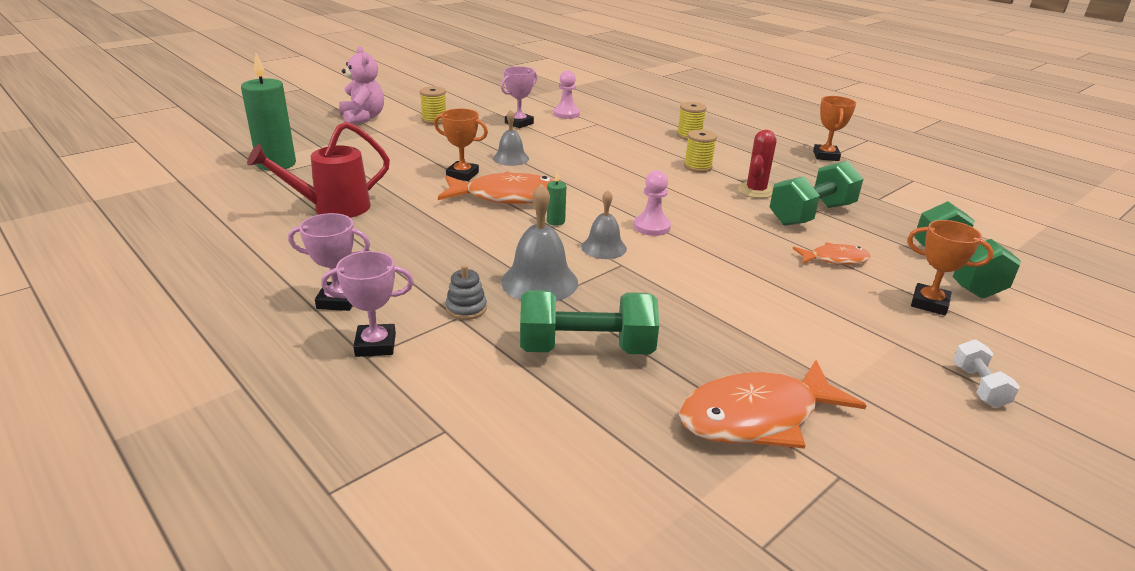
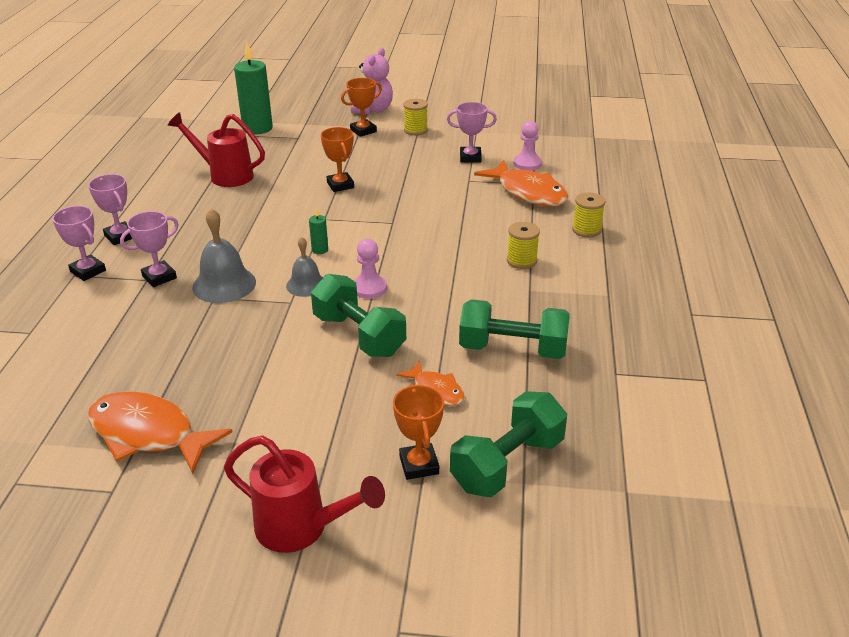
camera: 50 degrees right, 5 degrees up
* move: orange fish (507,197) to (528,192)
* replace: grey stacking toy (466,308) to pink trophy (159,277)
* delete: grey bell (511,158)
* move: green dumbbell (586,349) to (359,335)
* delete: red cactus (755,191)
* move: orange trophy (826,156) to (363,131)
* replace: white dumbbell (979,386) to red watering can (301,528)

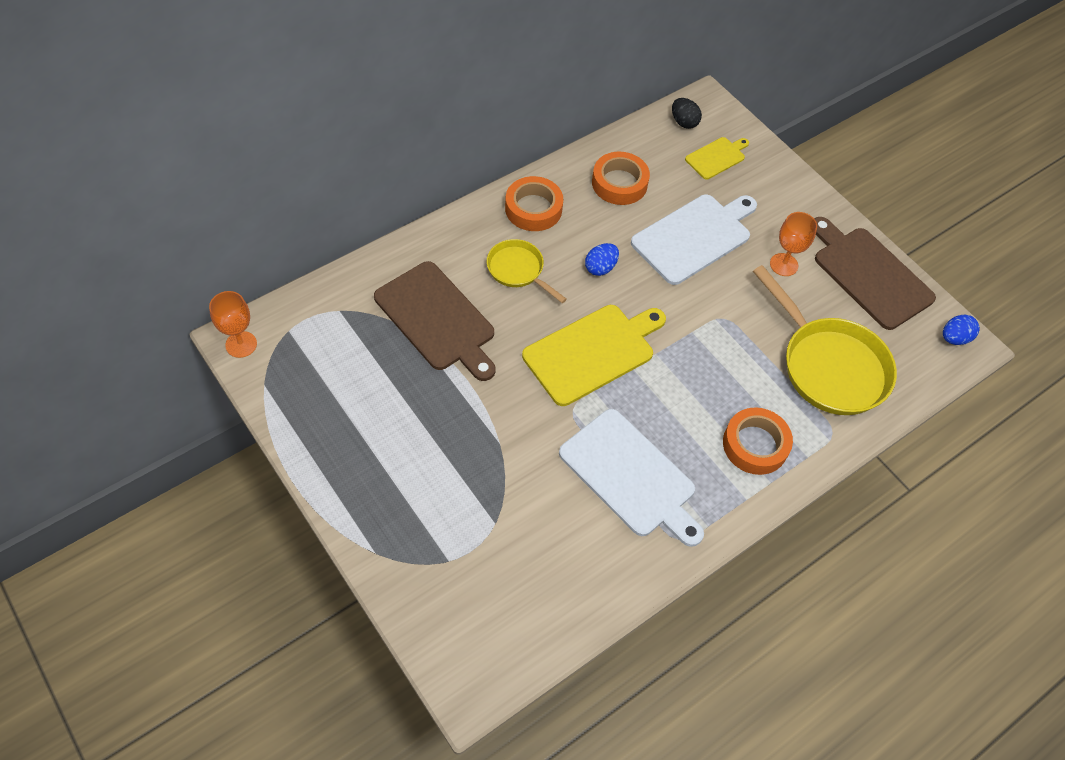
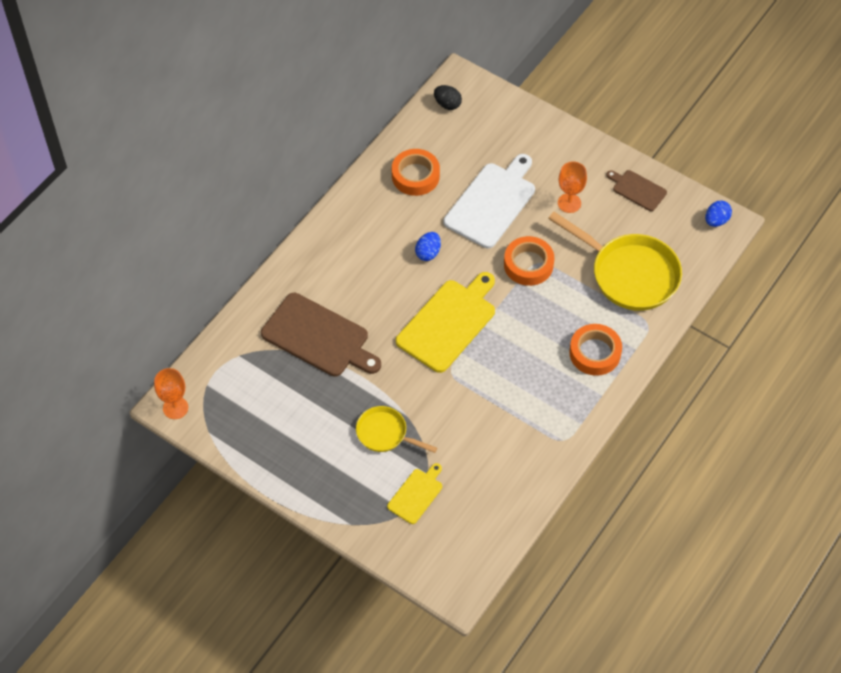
camera: 15 degrees left, 0 degrees up
* move: yellow pan (518,270) to (385,433)
* move: orange tape (533,209) to (528,264)
* delete: white cutting board (630,476)
* move: yellow cutting board (716,157) to (416,494)
* resize: brown cutting board (869,275) = (637,190) x0.53

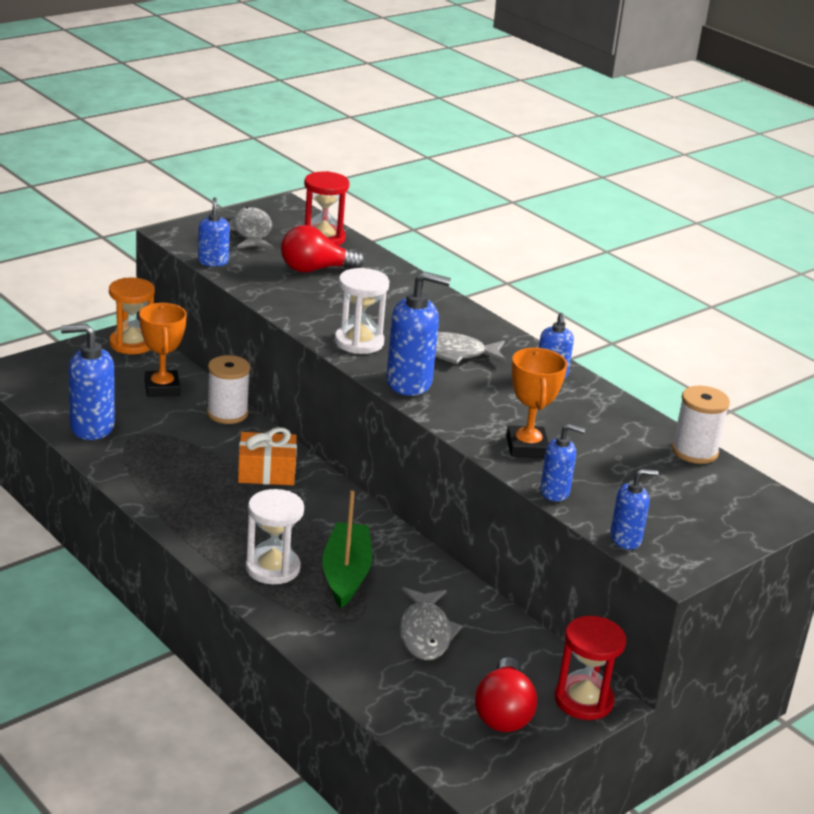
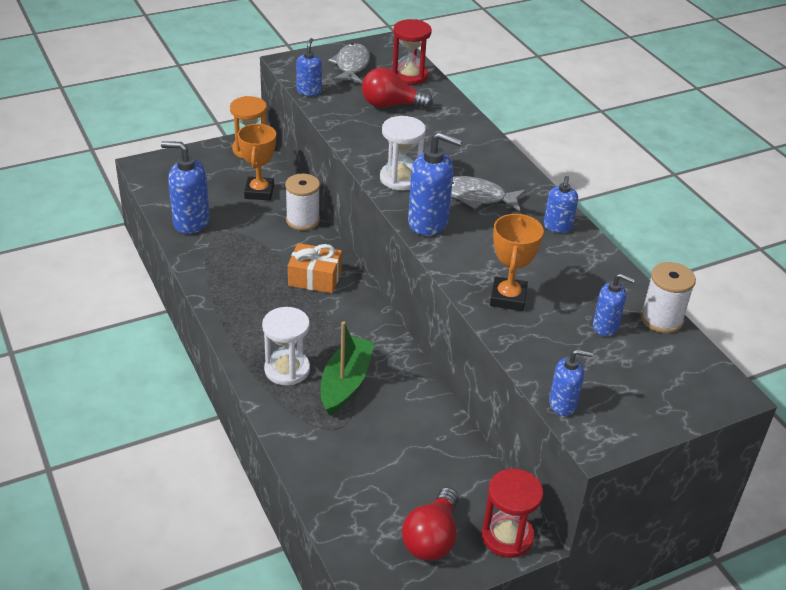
camera: 15 degrees right, 10 degrees up
* delete: grey fish (425,633)
* move: blue soap dispenser (555,492) to (605,326)

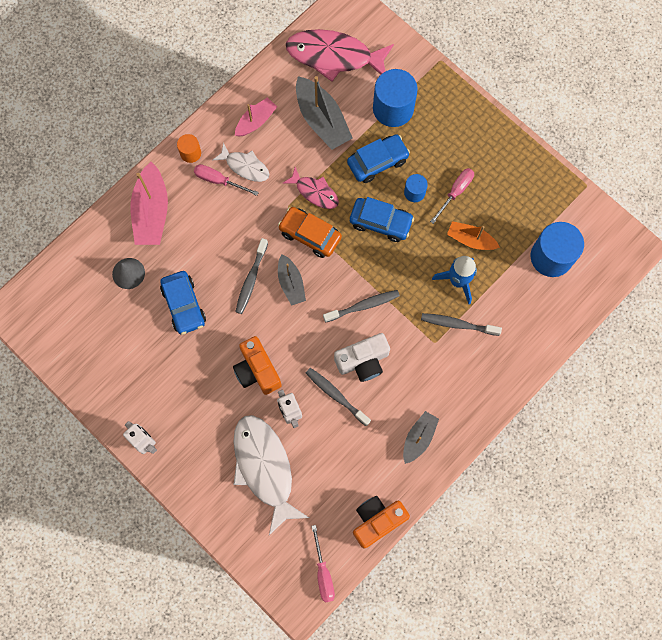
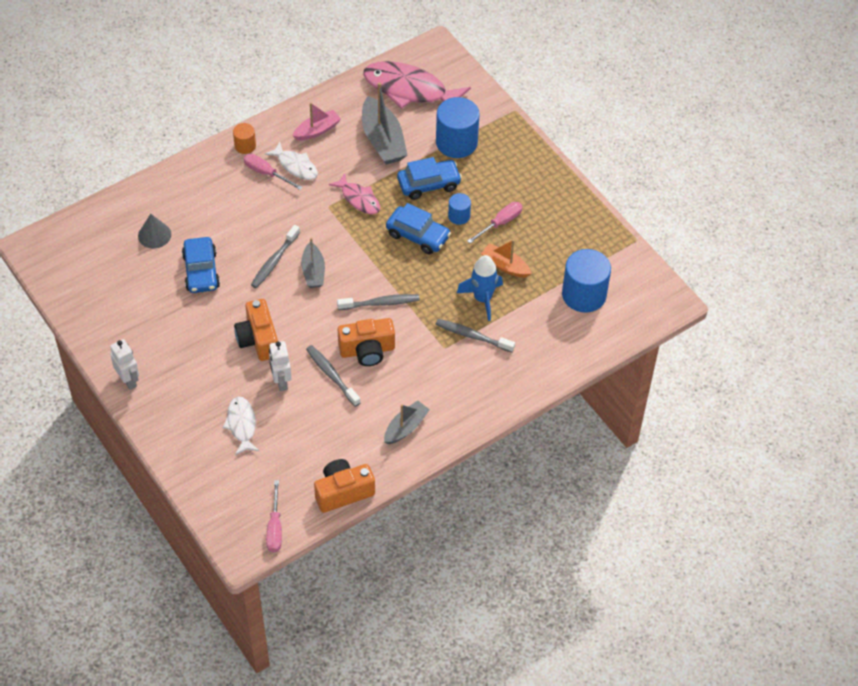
camera: 10 degrees right, 20 degrees down
* delete: pink boat (152,212)
* resize: white fish (265,468) = (241,425) x0.54
* delete: orange car (310,235)
* recolor: white camera (363,361) to orange camera (367,350)

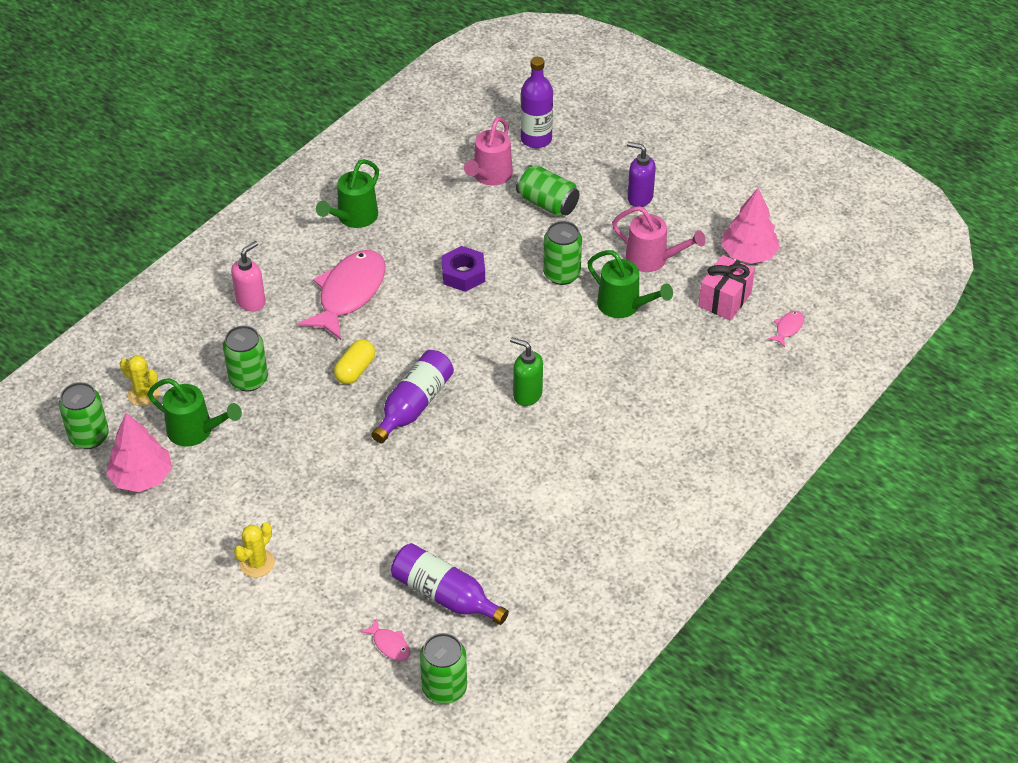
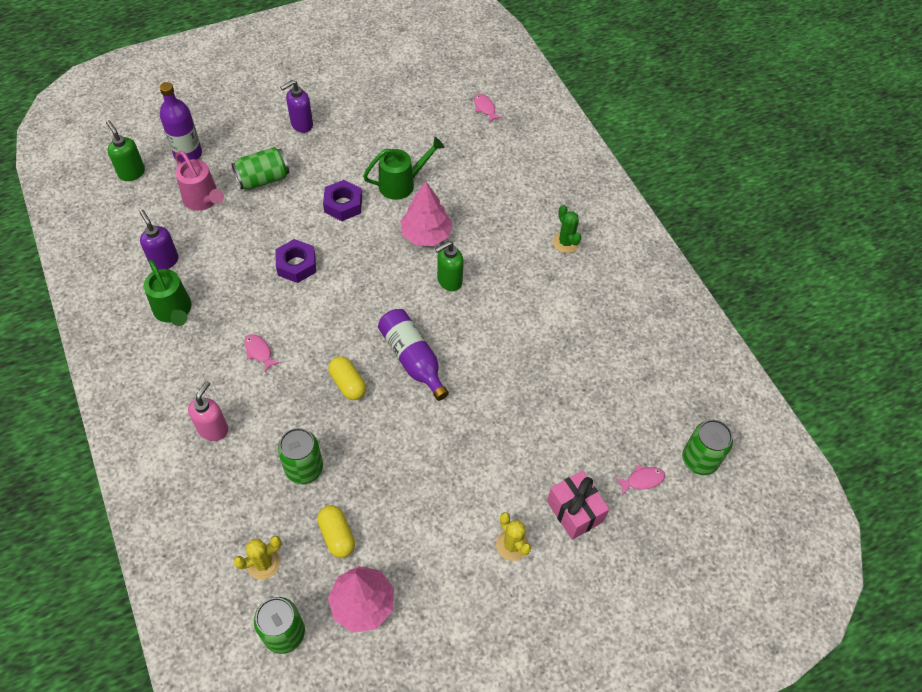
camera: 65 degrees left, 10 degrees up
* replace: green watering can (196,431) to yellow capsule (337,535)
* rotate: pink soap dispenser (251,301) = (213,429) 45 degrees clockwise
* resize: pink fish (349,294) = (259,352) x0.41
* delete: purple bottle (445,595)
* replace: green can (561,274) to purple nut (343,205)
* delete: pink watering can (653,259)
* move: pink gift (724,300) to (574,511)
* move: pink tree (748,254) to (426,234)
* insert: green soap dispenser (131,173)
* insert: purple soap dispenser (164,261)
* insert: green cactus (565,242)

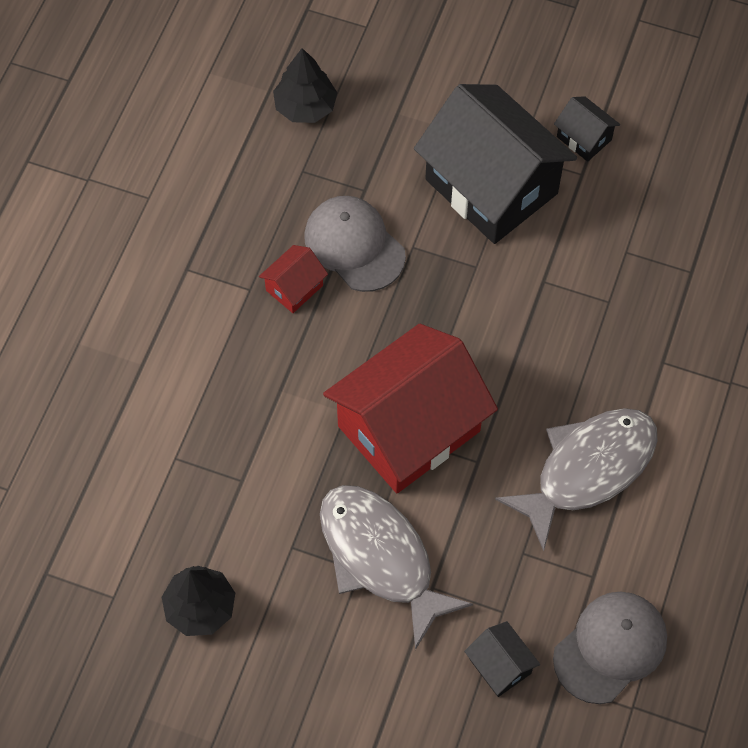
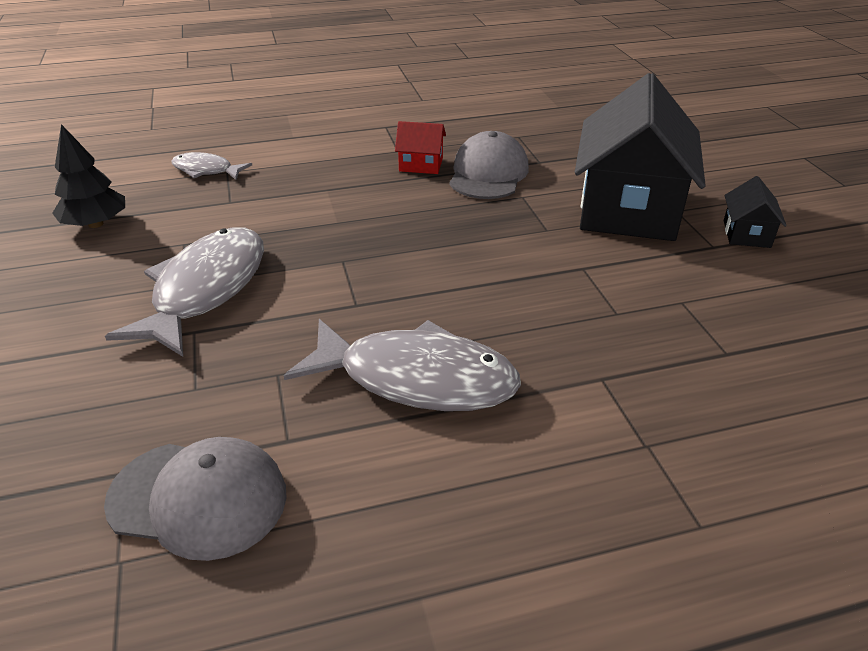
camera: 55 degrees right, 25 degrees down
* delete: black tree (305,106)
* delete: red house (409,428)
* delete: black house (500,666)
* insert: grey fish (206,170)

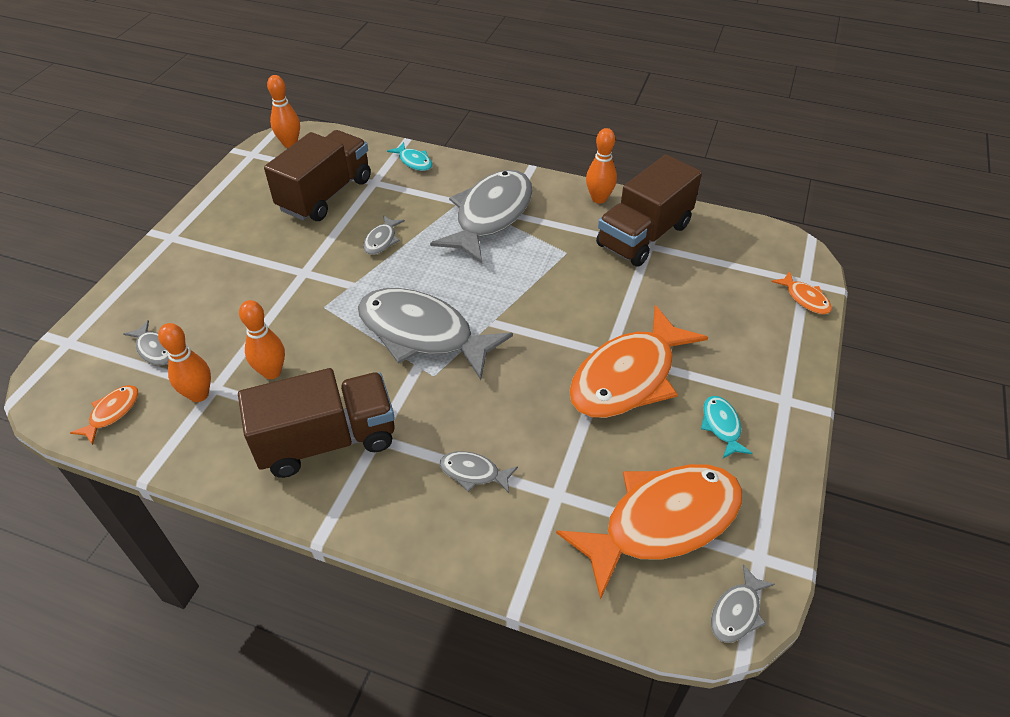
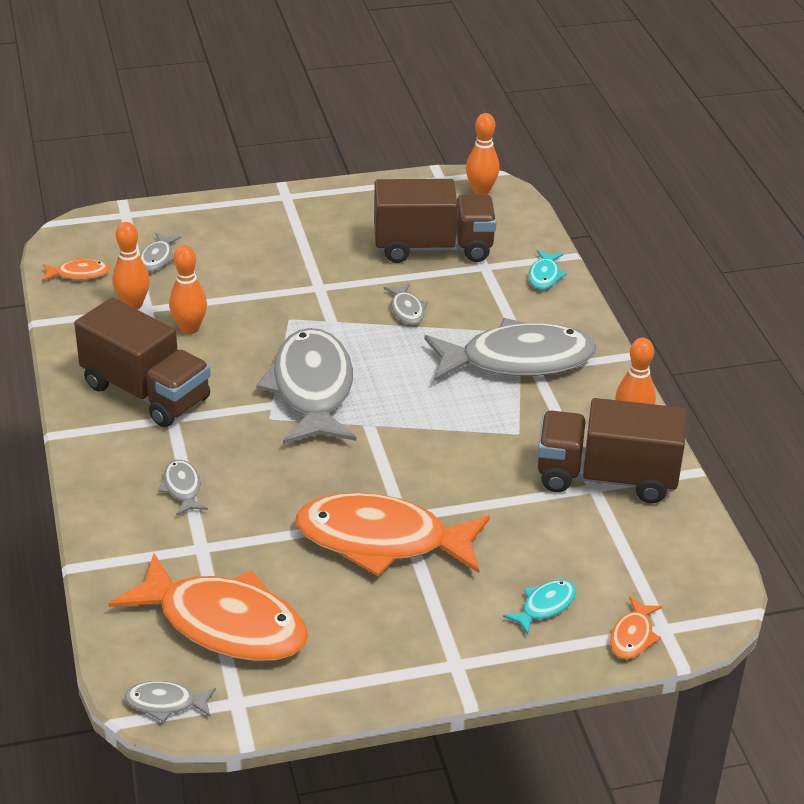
camera: 55 degrees right, 10 degrees down
* rotate: grey fish (381,240) = (407,310) 90 degrees counterclockwise
* move: turquoise fish (721,426) to (545,606)

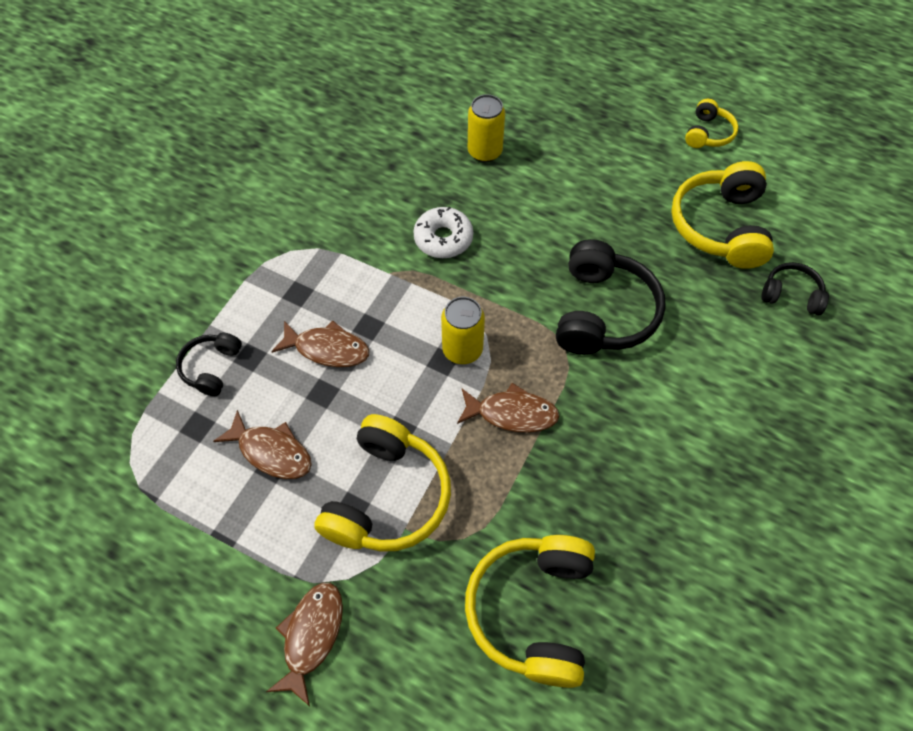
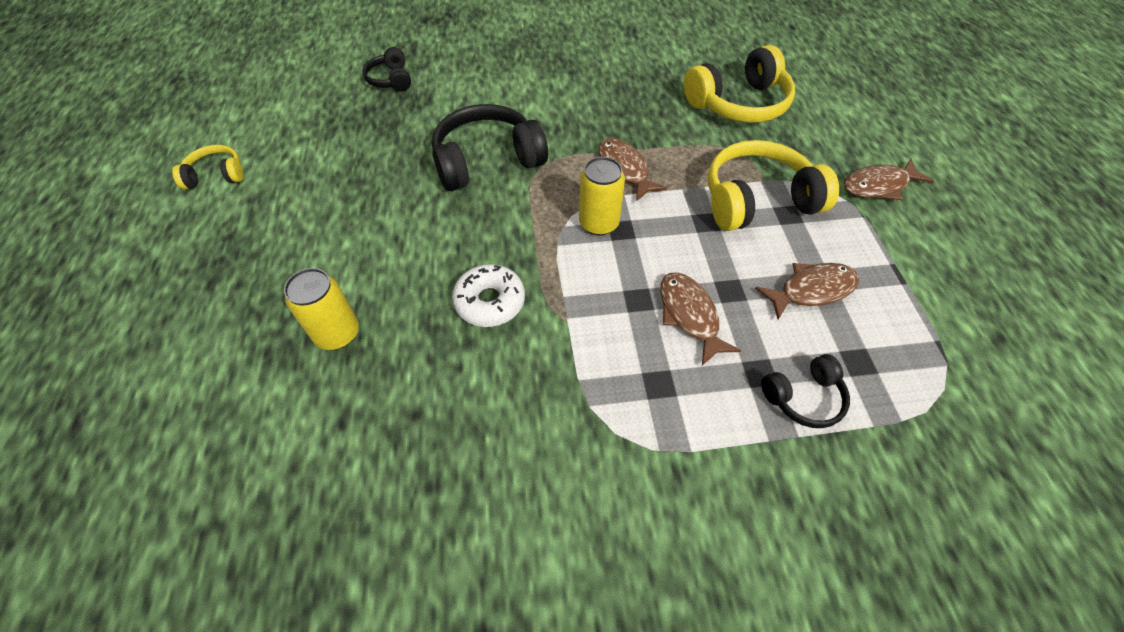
camera: 125 degrees left, 5 degrees down
* rotate: brown fish (271,452) = (811,290) 75 degrees clockwise
* delete: yellow headphones (720,227)

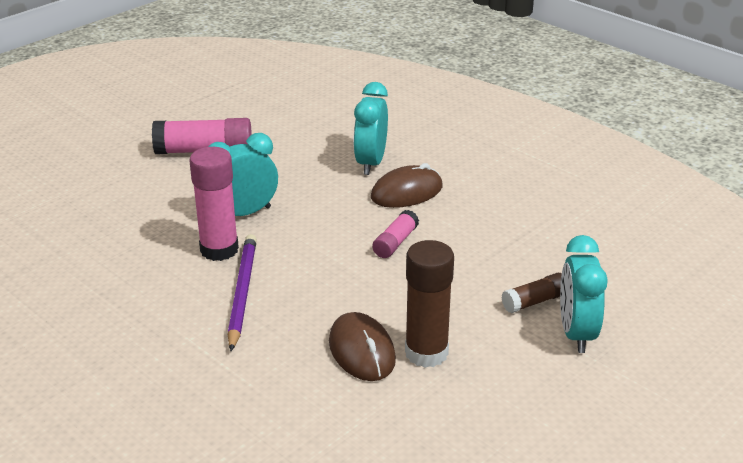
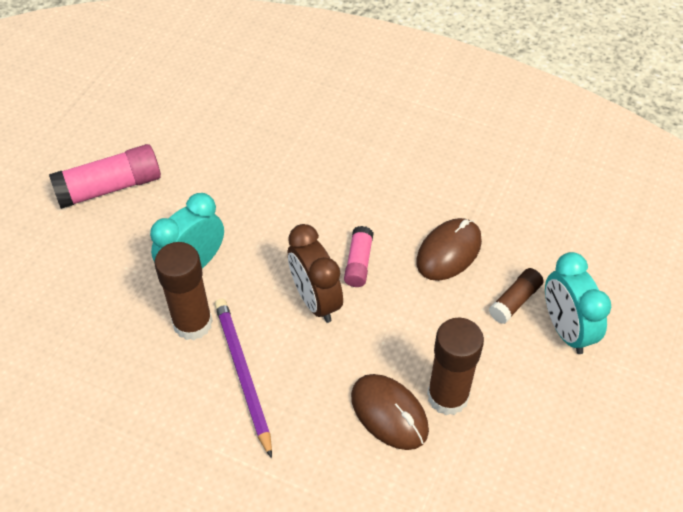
camera: 20 degrees left, 20 degrees up
* recolor: pink glue stick (219,249) to brown glue stick (192,323)
* delete: turquoise clock (371,163)
* move: brown mouse (406,192) to (448,251)
* insert: brown clock (315,300)

